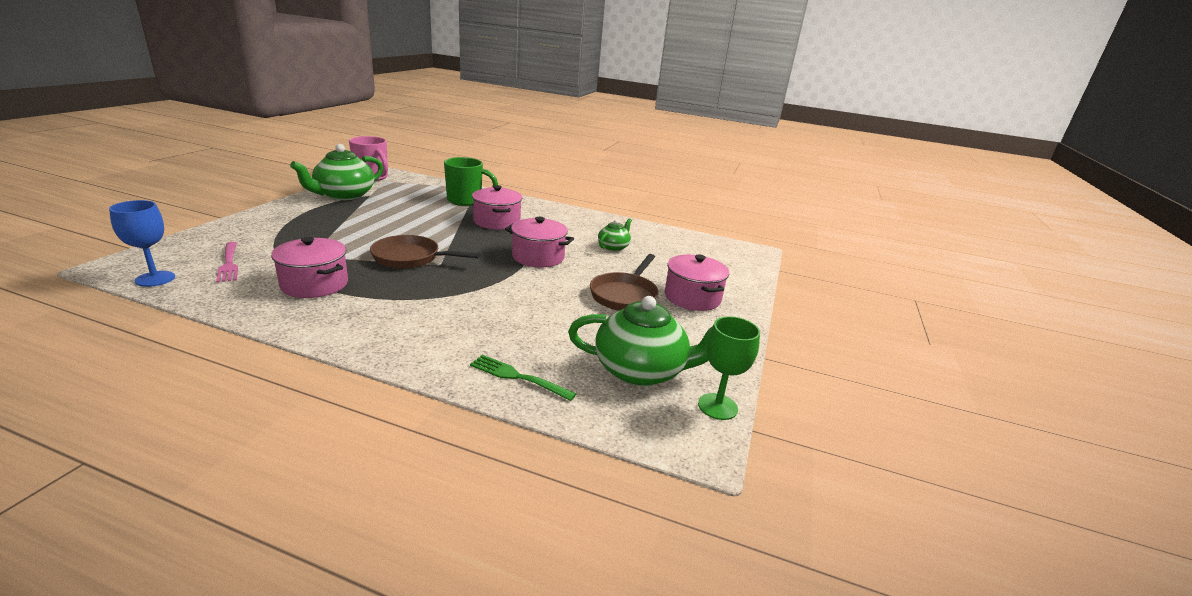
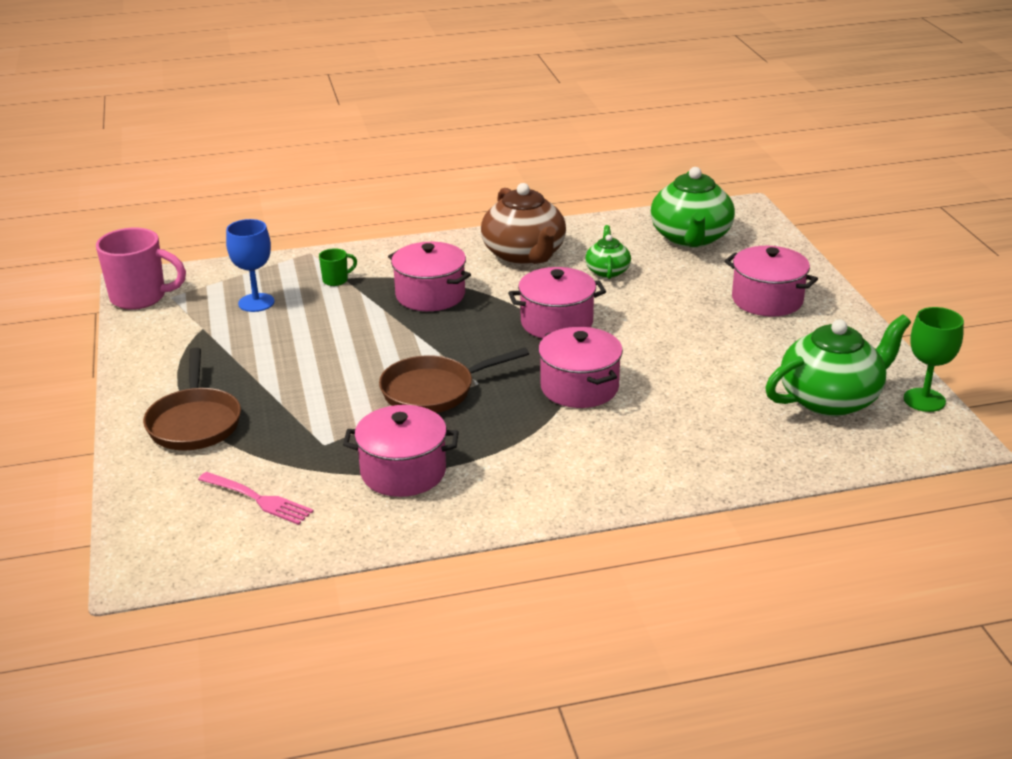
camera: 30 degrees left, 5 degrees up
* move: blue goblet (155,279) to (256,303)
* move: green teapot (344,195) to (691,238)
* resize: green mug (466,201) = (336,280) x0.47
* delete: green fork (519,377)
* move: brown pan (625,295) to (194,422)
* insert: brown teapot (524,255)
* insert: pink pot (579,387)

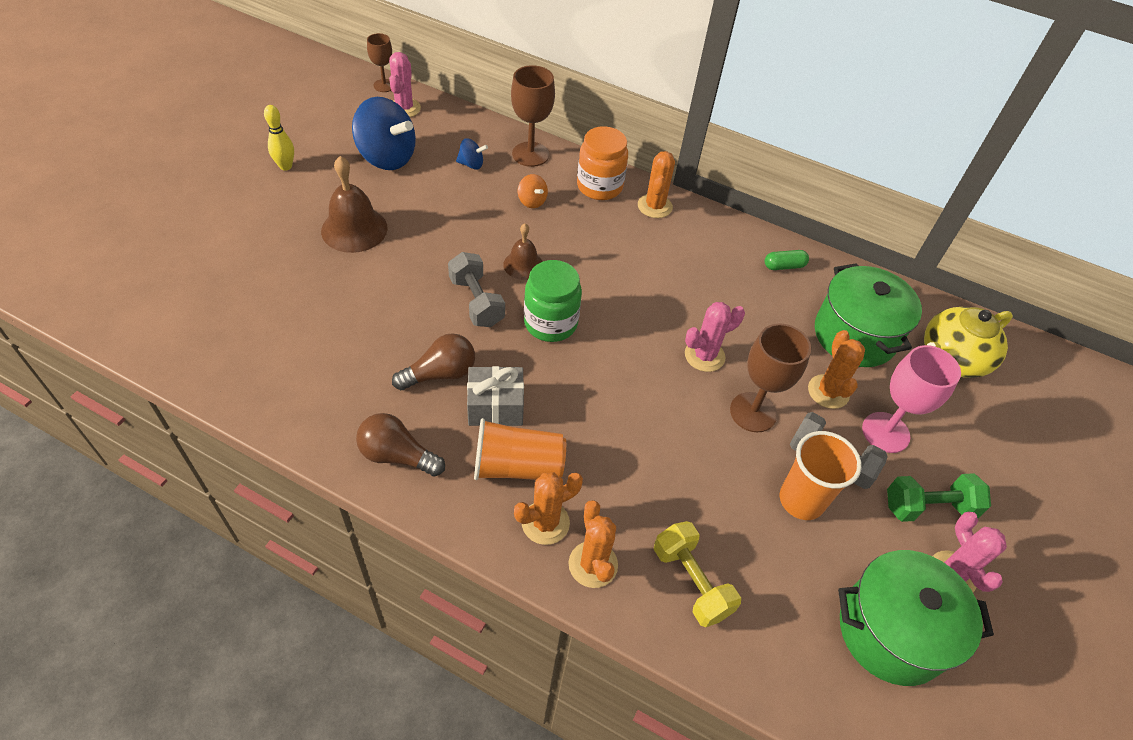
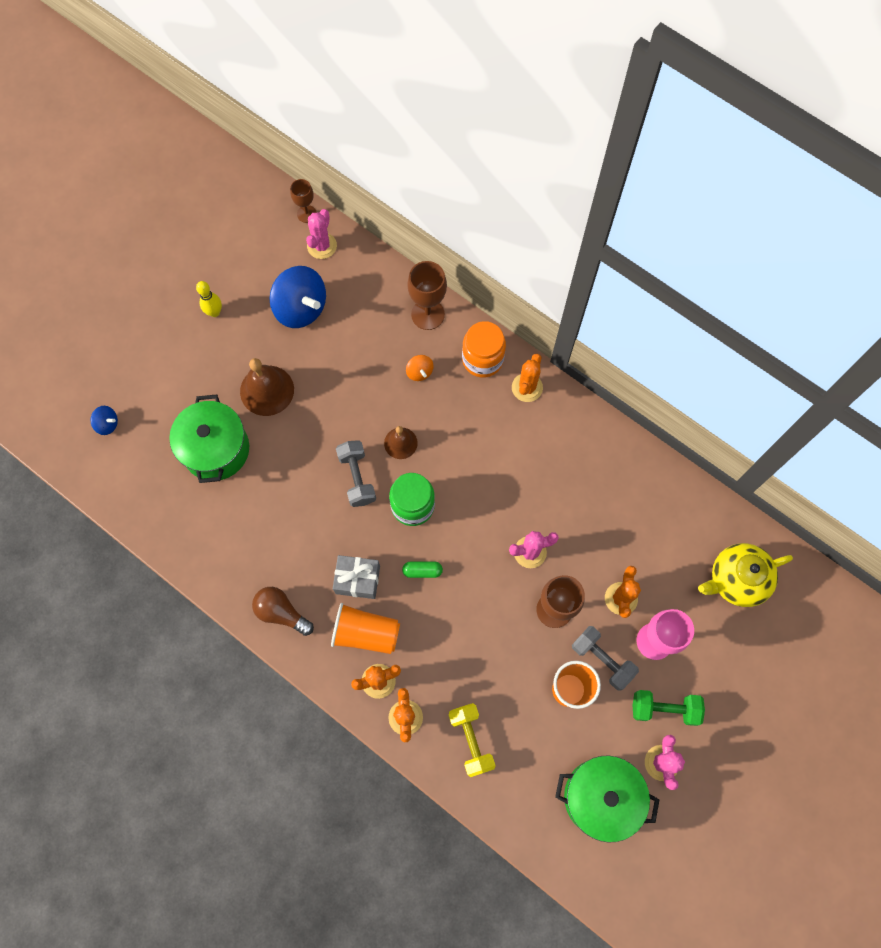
camera: 15 degrees right, 20 degrees up
* delete: brown light bulb (440,374)
* move: blue spinning top (471,164) to (107,424)
* move: green capsule (784,266) to (422,571)
* move: green pot (854,335) to (216,449)

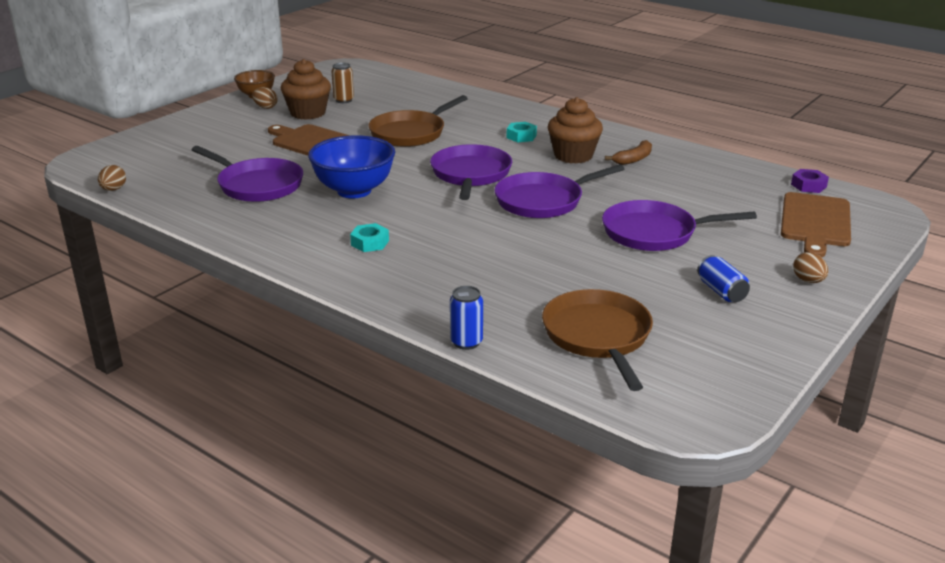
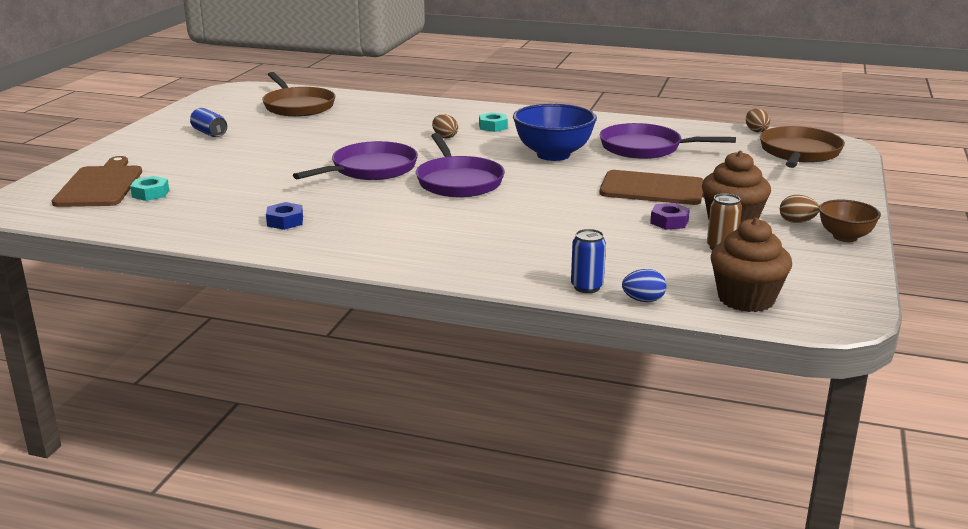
camera: 160 degrees right, 5 degrees down
* move: brown pan (410,133) to (799,153)
* move: blue can (466,342) to (587,287)
* move: turquoise nut (521,136) to (150,193)
* move: brown cupcake (573,156) to (746,299)
* delete: purple pan (654,233)
* replace: brown banana (633,159) to blue nut (285,221)
* move: purple nut (808,185) to (669,222)
* move: brown egg (808,281) to (445,137)
* insert: blue egg (643,300)

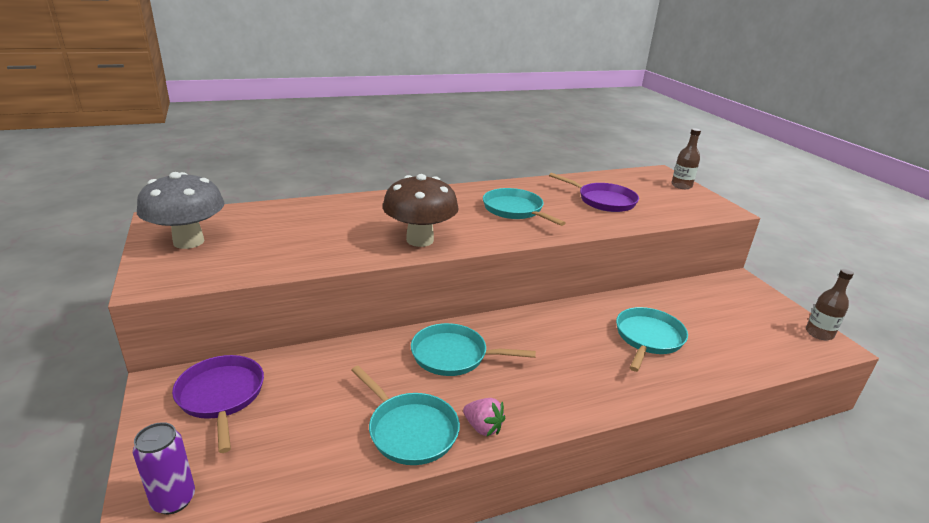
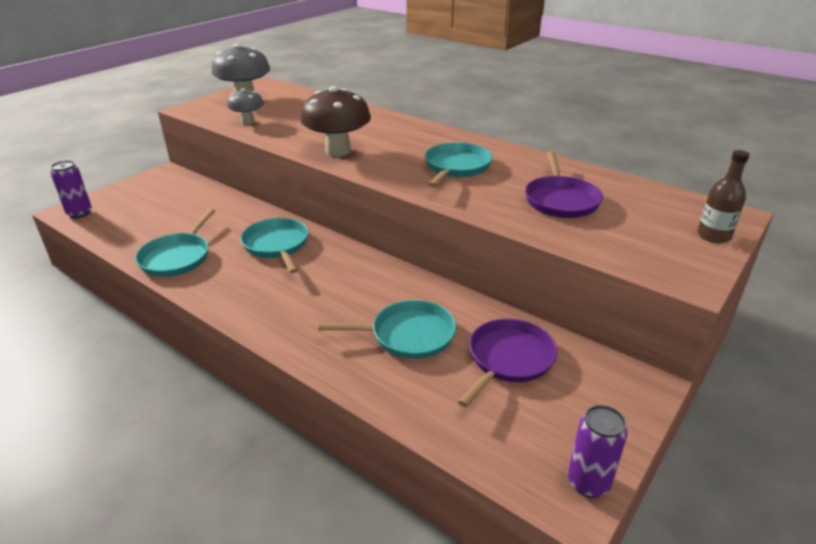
camera: 60 degrees right, 5 degrees up
* move: purple pan (221,396) to (508,359)
* delete: pink strawberry (483,427)
* replace: brown bottle (819,333) to purple can (588,482)
* insert: grey mushroom (248,122)

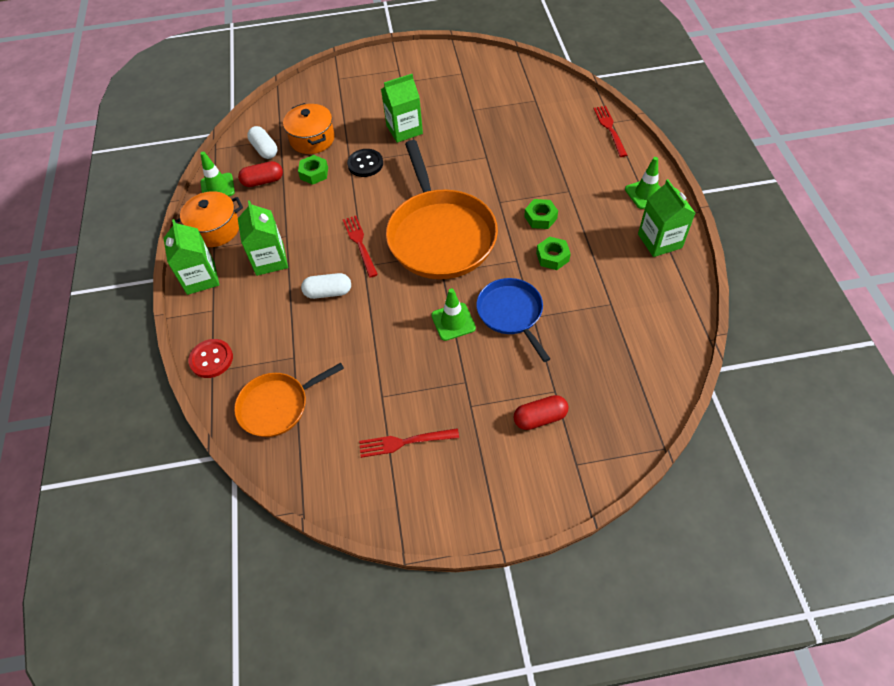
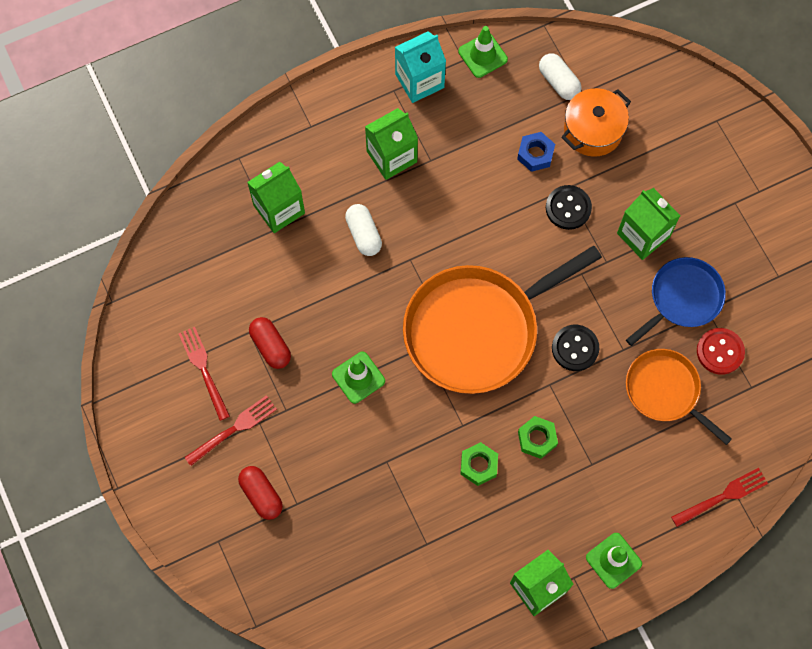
camera: 70 degrees right, 15 degrees up
* move: green carton (201,278) to (279,209)
* replace: orange pot (215,229) to turquoise carton (419,81)
* move: red button (211,359) to (720,351)
* move: orange pan (277,406) to (665,391)
* move: red capsule (263,181) to (271,346)
* rotate: white capsule (264,149) = (558,82) 75 degrees counterclockwise
* recolor: green nut (314,173) to blue nut (535,154)
* move: red fork (360,244) to (233,429)
* move: blue pan (511,313) to (682,298)
* insert: black button (575,348)

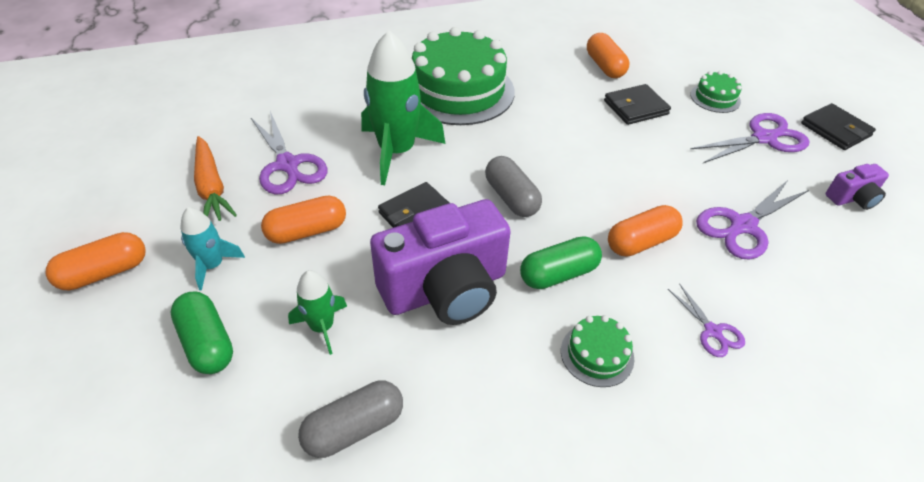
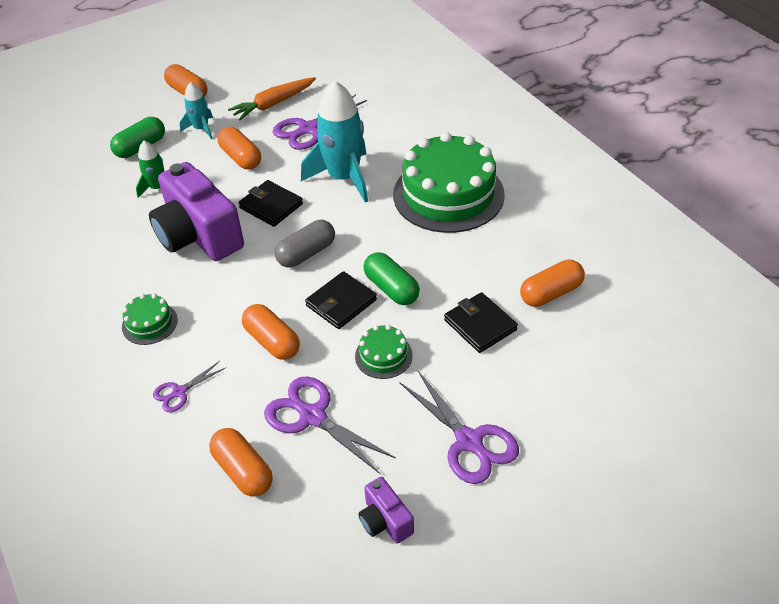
camera: 80 degrees right, 0 degrees up
* delete: grey capsule (354,428)
* recolor: green rocket (397,151) to turquoise rocket (344,178)
* move: green capsule (558,274) to (391,288)
* move: green cake (715,98) to (383,356)
* move: black wallet (835,130) to (341,303)
* insert: orange capsule (243,471)

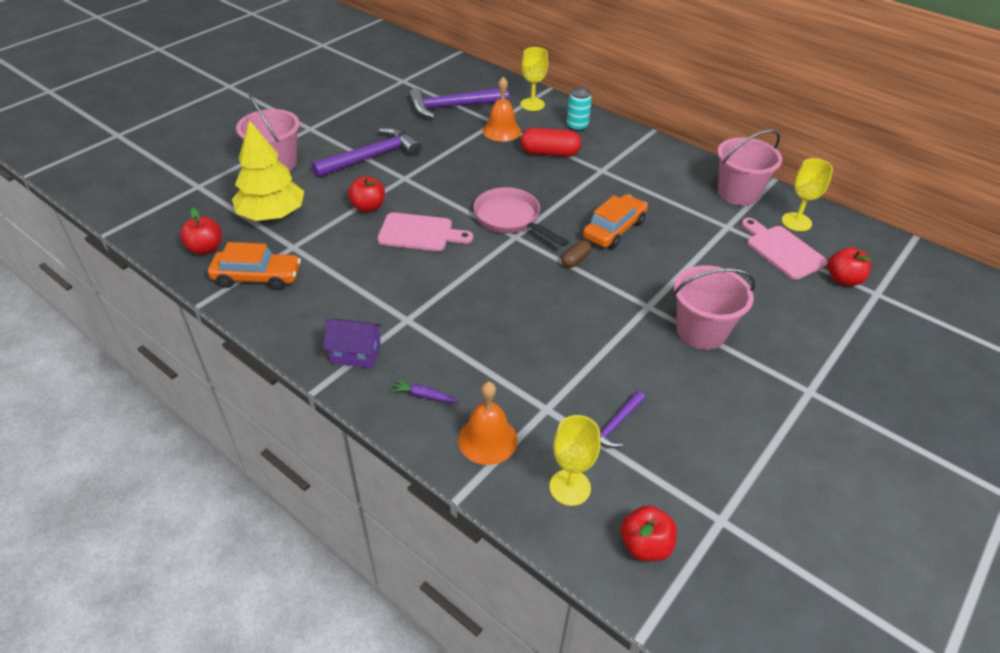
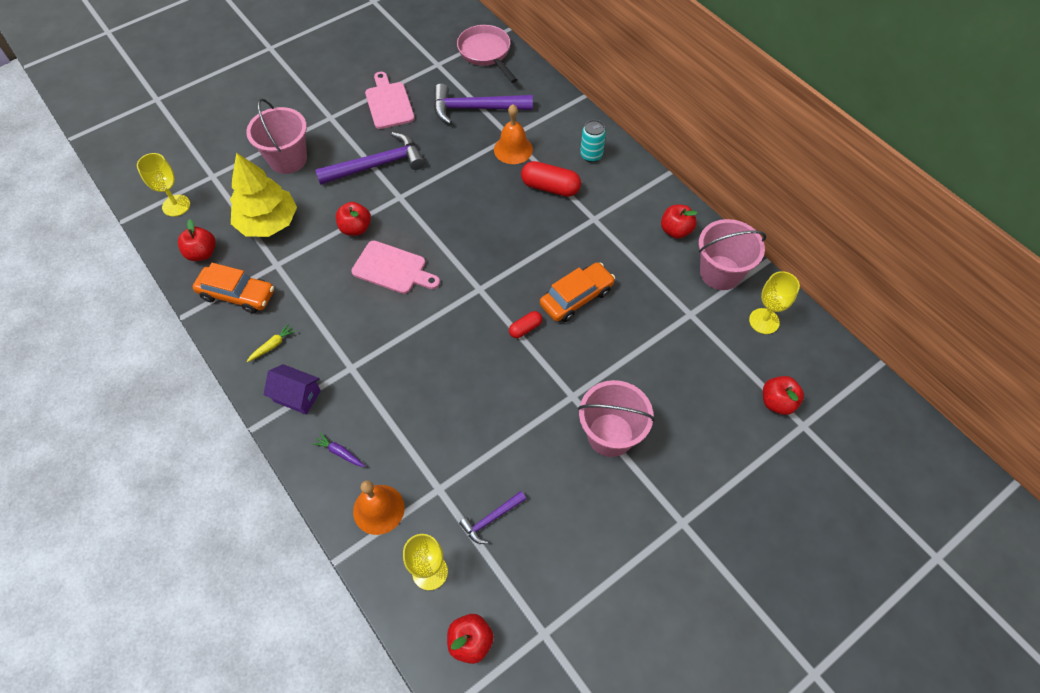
camera: 15 degrees right, 15 degrees up
* move: pink pan (510,219) to (486,53)
* move: yellow goblet (532,104) to (176,205)
* recolor: brown capsule (575,260) to red capsule (525,328)
* move: pink cutting board (782,250) to (388,103)
* insert: yellow carrot (272,345)
* insert: red apple (675,231)

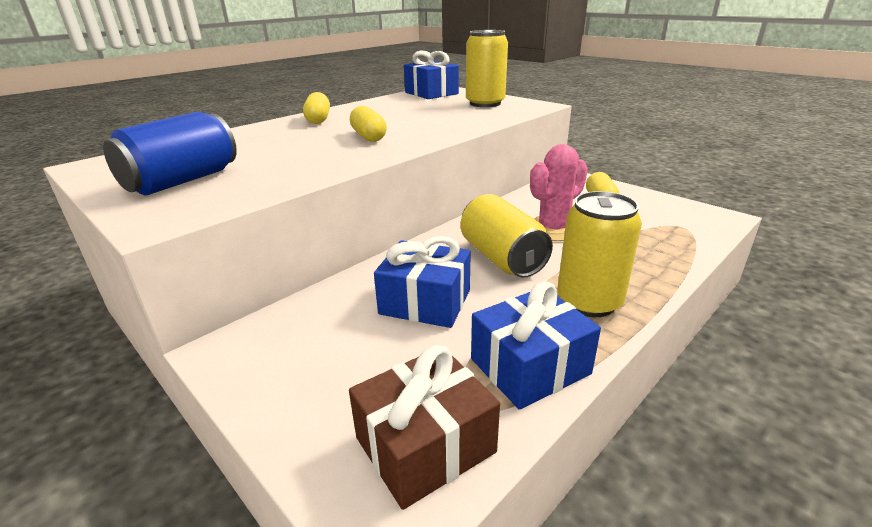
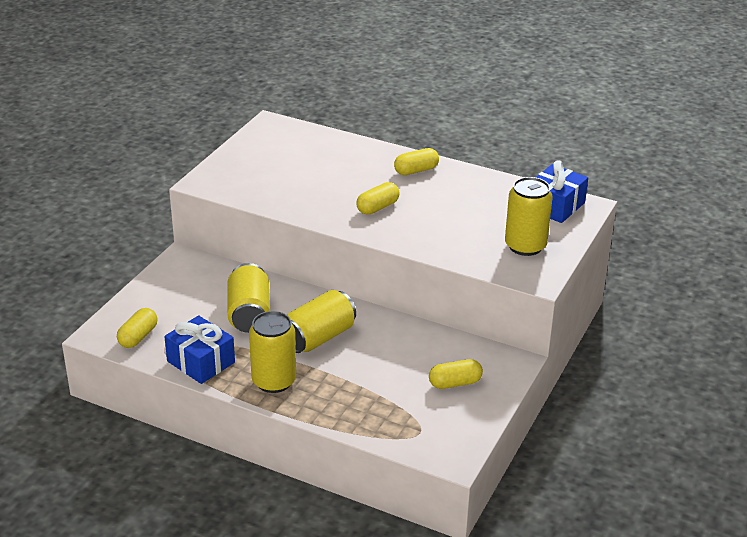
camera: 70 degrees right, 5 degrees up
* delete: blue can (182,181)
* replace: brown gift (425,444) to yellow capsule (138,337)
* replace: blue gift (425,302) to yellow can (249,314)
* delete: pink cactus (553,229)

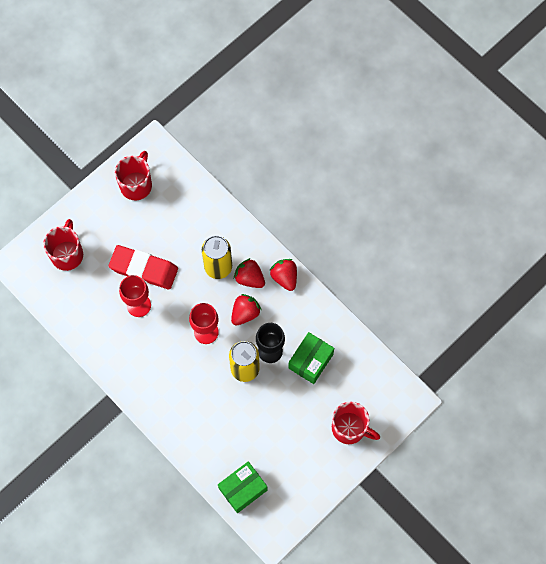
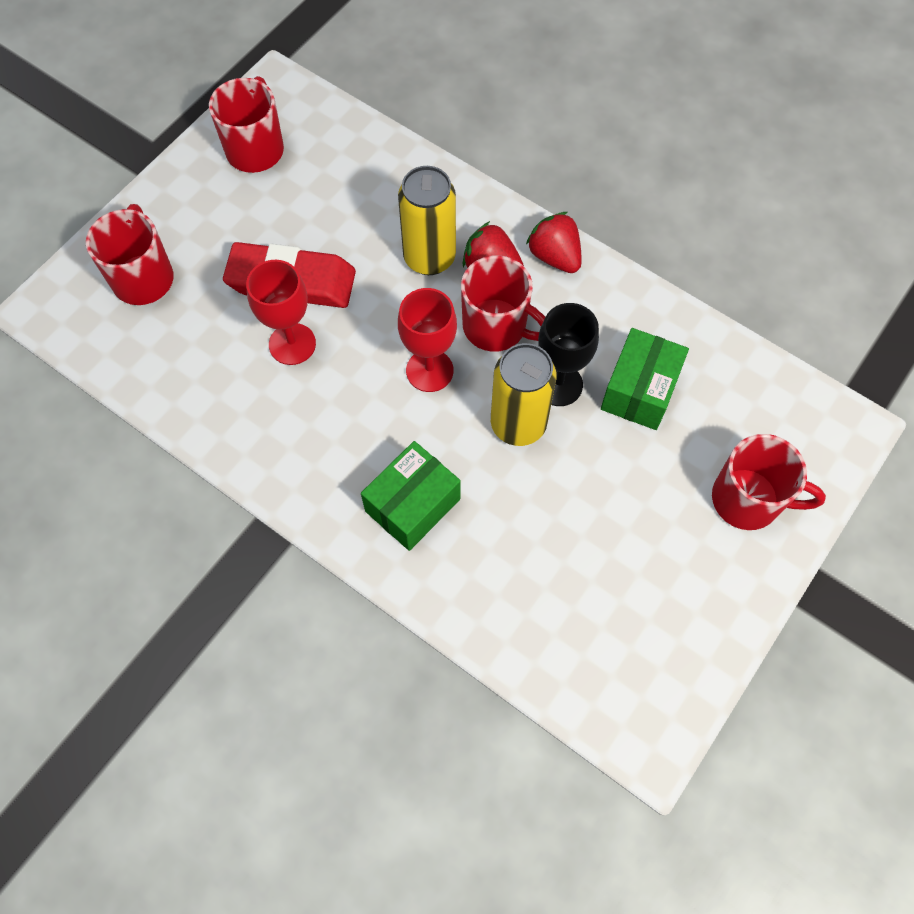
camera: 10 degrees left, 5 degrees down
* move: green box (243,489) to (412,505)
* replace: red strawberry (245,313) to red mug (496,326)

